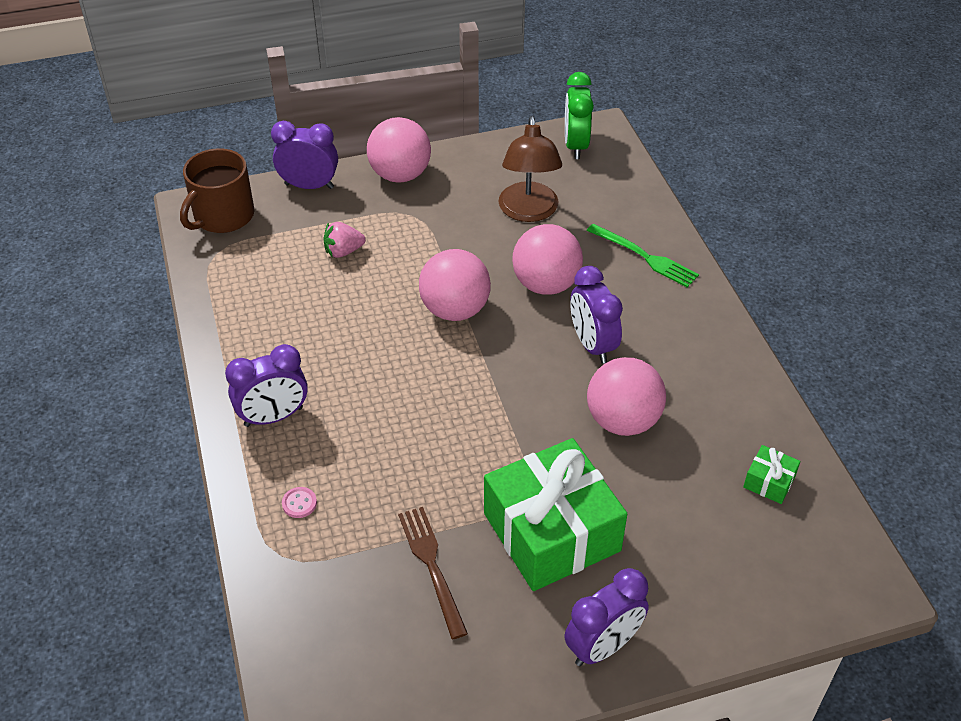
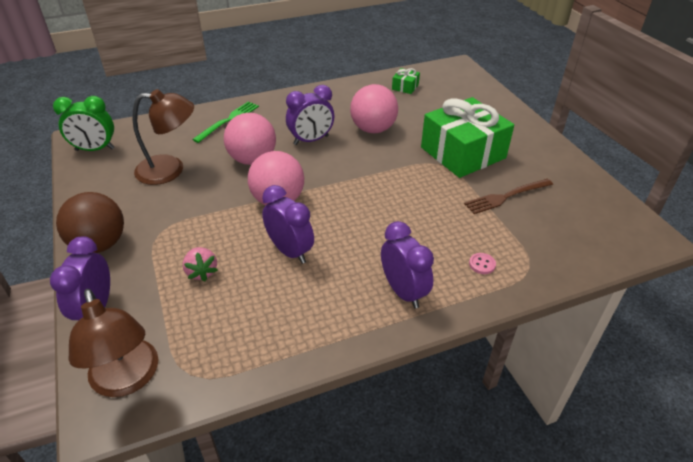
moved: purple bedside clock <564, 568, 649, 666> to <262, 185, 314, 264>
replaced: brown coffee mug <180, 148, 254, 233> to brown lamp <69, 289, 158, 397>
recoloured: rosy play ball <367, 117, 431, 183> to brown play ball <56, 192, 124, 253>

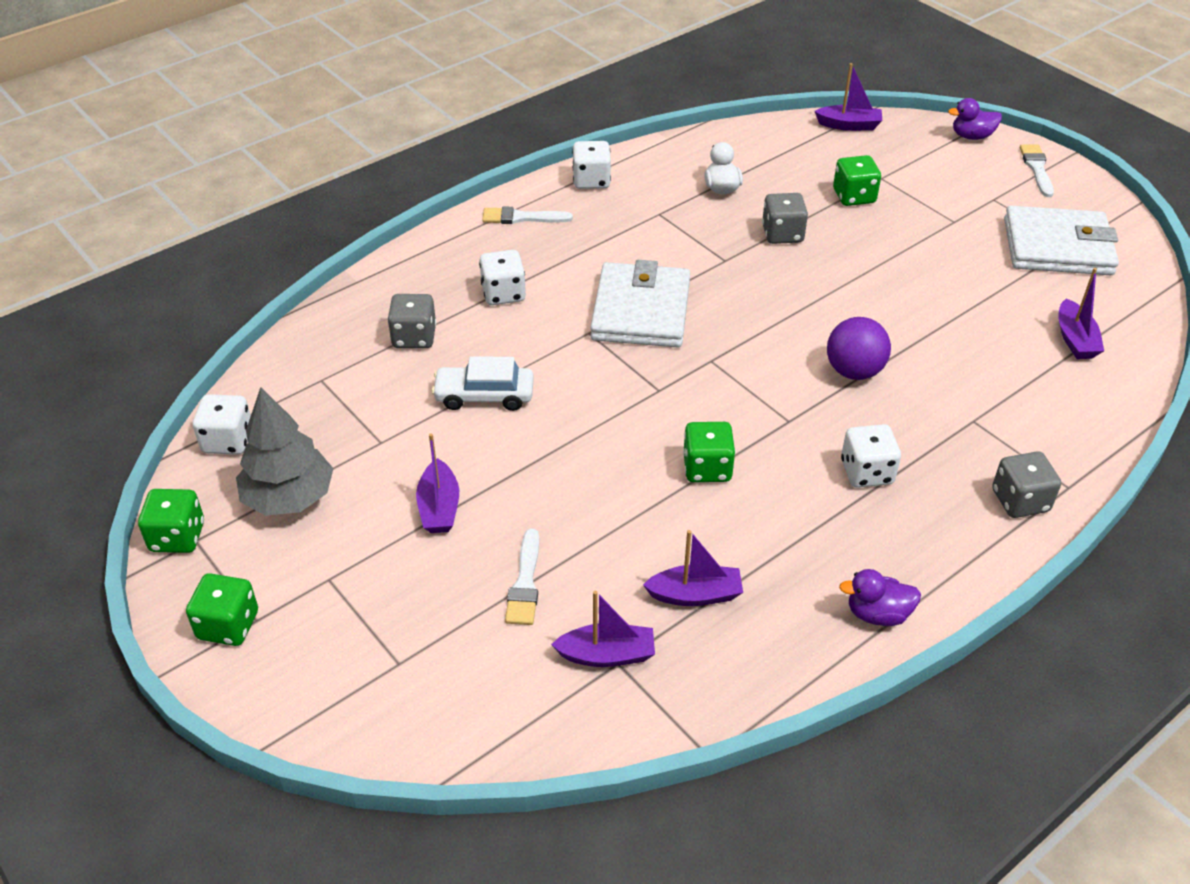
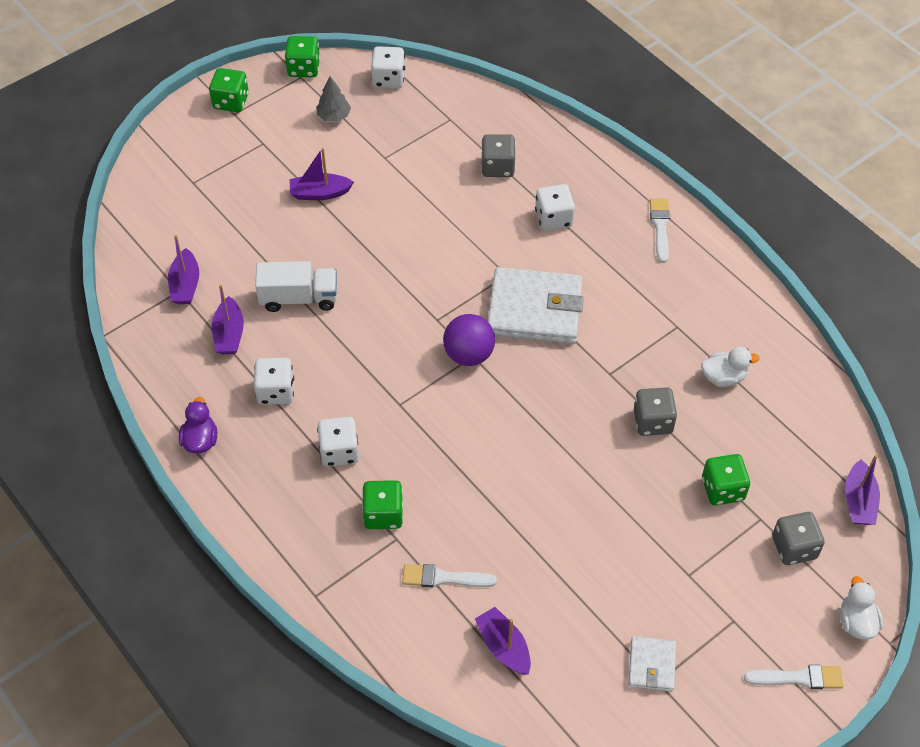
removed: snow-white car <432, 356, 534, 411>
added: snow-white lorry <255, 261, 337, 312>
moved: snow-white game die <572, 141, 611, 189> to <254, 358, 294, 405>; green game die <683, 422, 735, 482> to <362, 480, 403, 529>; snow-white paint brush <505, 529, 539, 625> to <402, 564, 497, 587>; purple play ball <827, 317, 891, 380> to <443, 314, 495, 366>; ash-grey game die <992, 451, 1061, 518> to <772, 512, 825, 565>
recoloured: purple toy duck <948, 98, 1002, 140> to snow-white toy duck <840, 576, 883, 640>
turned: purple toy boat <1058, 268, 1104, 359> = <475, 607, 531, 675> 60 degrees clockwise
resized: ash-grey fir tree <236, 387, 334, 516> = <316, 76, 351, 122> x0.54; snow-white card wallet <1004, 206, 1119, 275> = <629, 636, 676, 692> x0.50

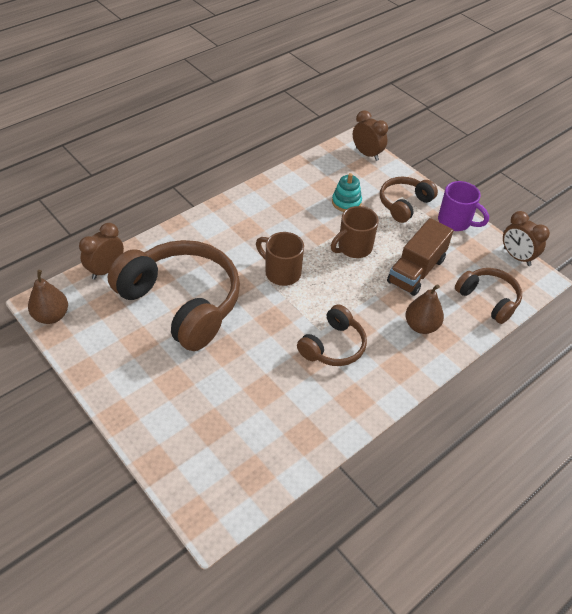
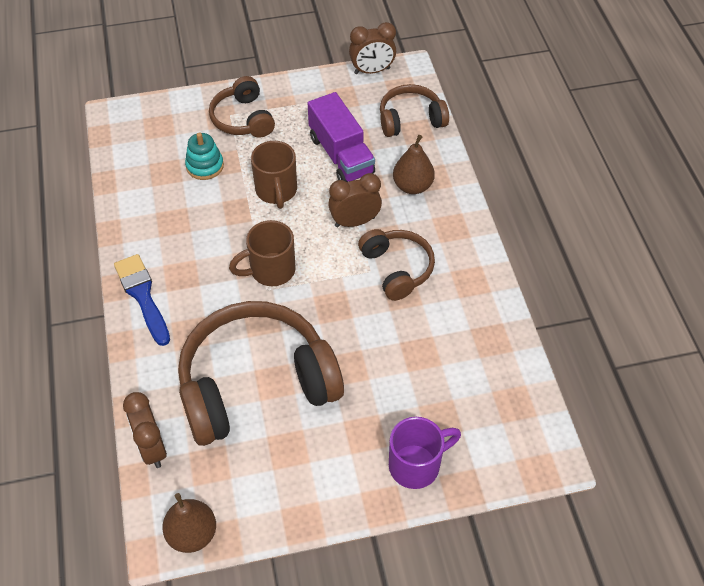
added: blue paint brush <114, 254, 170, 346>
moved: brown bedside clock <353, 110, 388, 161> to <328, 173, 382, 227>; purple coffee mug <438, 181, 489, 231> to <389, 417, 461, 489>
recoloured: brown lorry <387, 218, 454, 296> to purple lorry <308, 92, 375, 182>

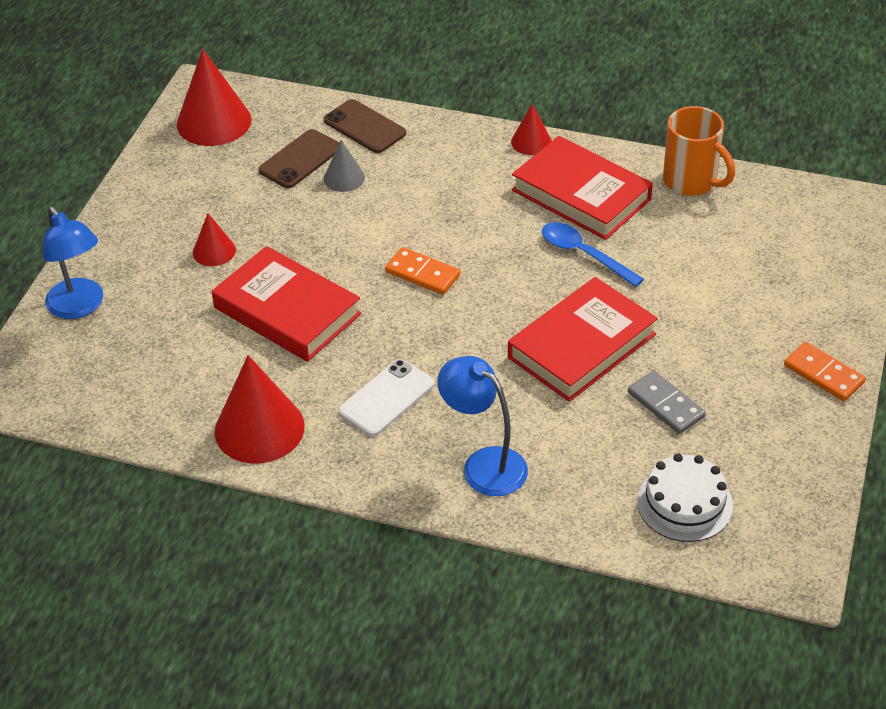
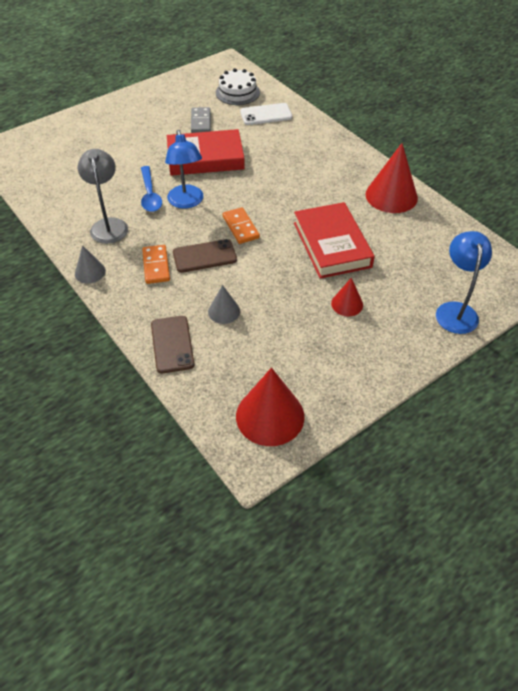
removed: bright orange coffee mug <663, 106, 735, 196>
moved: bright orange domino piece <784, 342, 866, 401> to <142, 245, 170, 284>; blue lamp <437, 356, 528, 496> to <165, 130, 203, 209>; brown mobile phone <258, 129, 340, 188> to <173, 239, 237, 273>; snow-white mobile phone <338, 359, 434, 436> to <240, 103, 292, 125>
replaced: red hardback <512, 136, 653, 240> to ash-grey lamp <78, 149, 128, 244>
recoloured: red cone shape <511, 104, 552, 155> to ash-grey cone shape <75, 245, 106, 284>

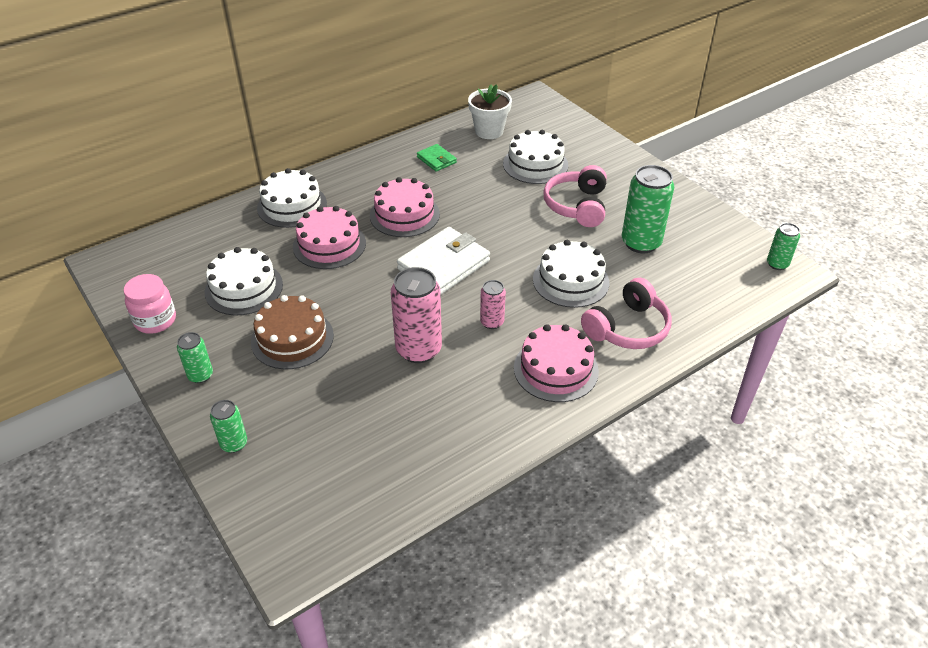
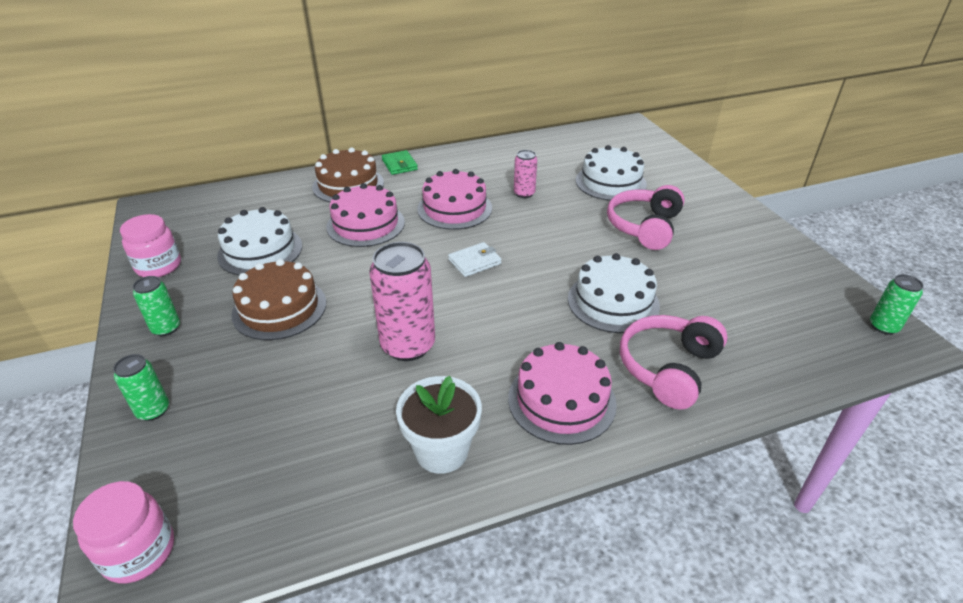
removed: green tin <622, 165, 674, 253>
added: rosy jar <73, 481, 174, 583>
moved: green card wallet <417, 144, 457, 172> to <382, 150, 418, 175>; snow-white plant pot <468, 84, 512, 139> to <396, 376, 482, 474>; rosy tin <480, 280, 506, 329> to <514, 150, 537, 198>
recoloured: snow-white gateau <257, 168, 327, 228> to brown gateau <312, 147, 384, 202>
turned: rosy over-ear headphones <581, 278, 672, 349> = <620, 315, 728, 410> 150 degrees clockwise
resized: snow-white card wallet <397, 227, 490, 294> = <448, 242, 502, 277> x0.51

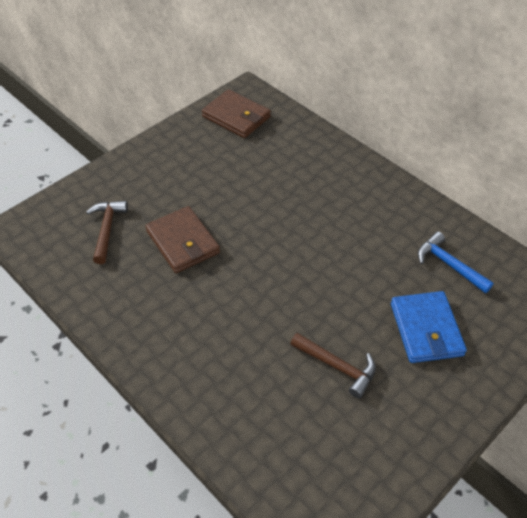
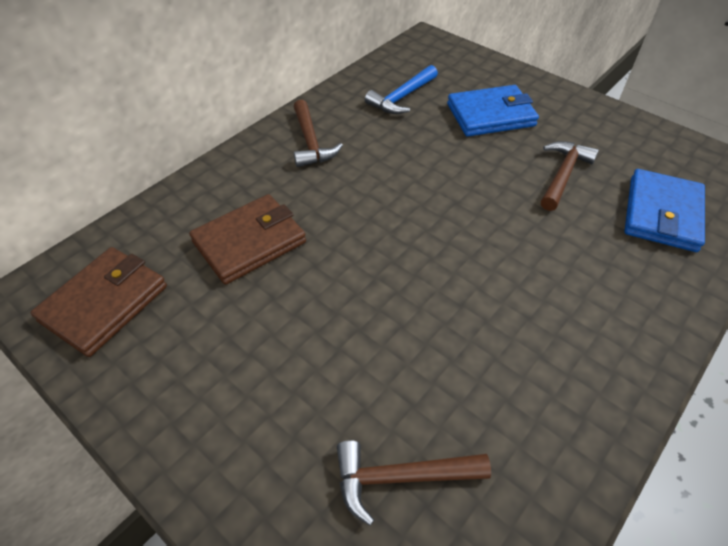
added: brown claw hammer <294, 100, 343, 167>; blue card wallet <624, 169, 705, 252>
moved: brown card wallet <146, 206, 220, 273> to <189, 194, 306, 285>

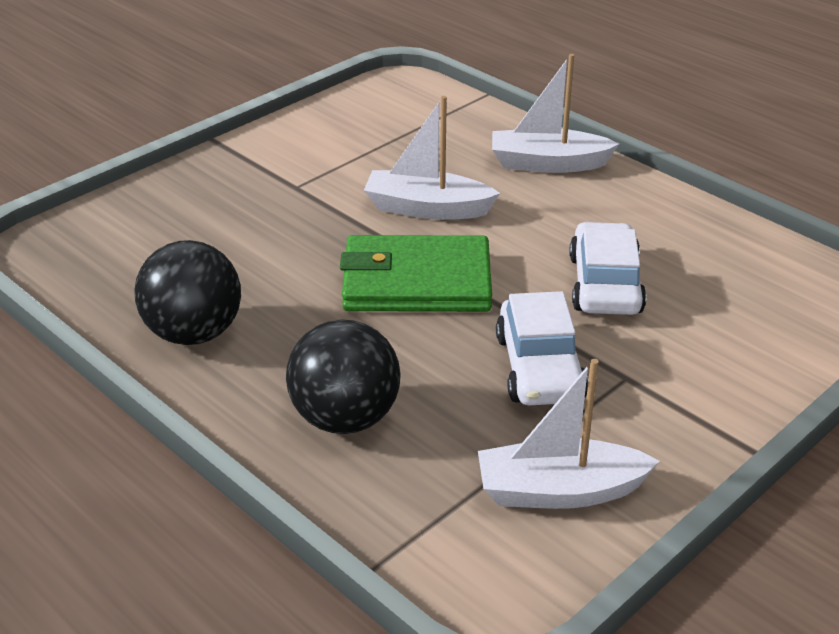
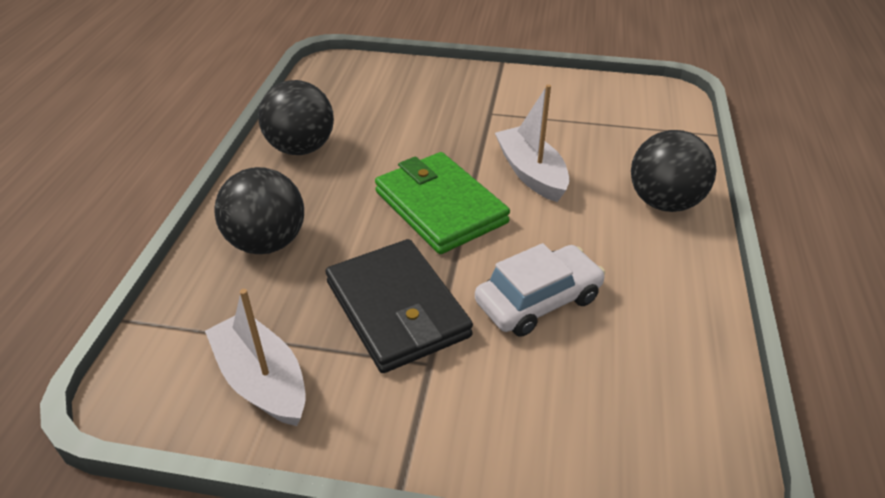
replaced: snow-white car <496, 291, 588, 405> to black card wallet <326, 239, 473, 373>; snow-white toy boat <492, 54, 619, 173> to black play ball <631, 130, 716, 212>

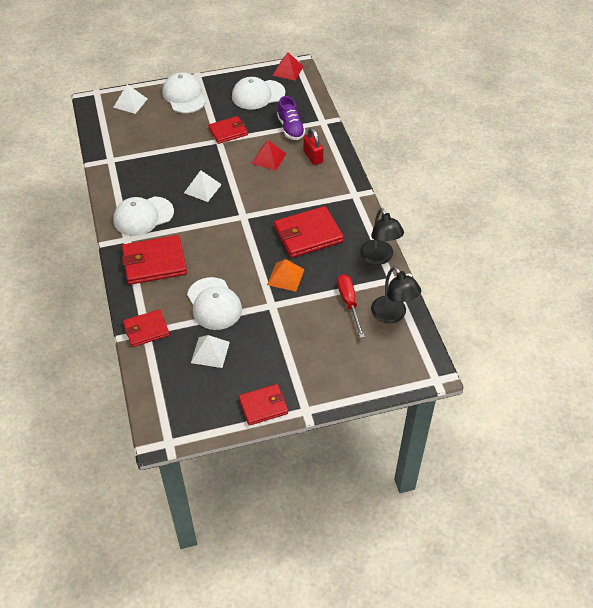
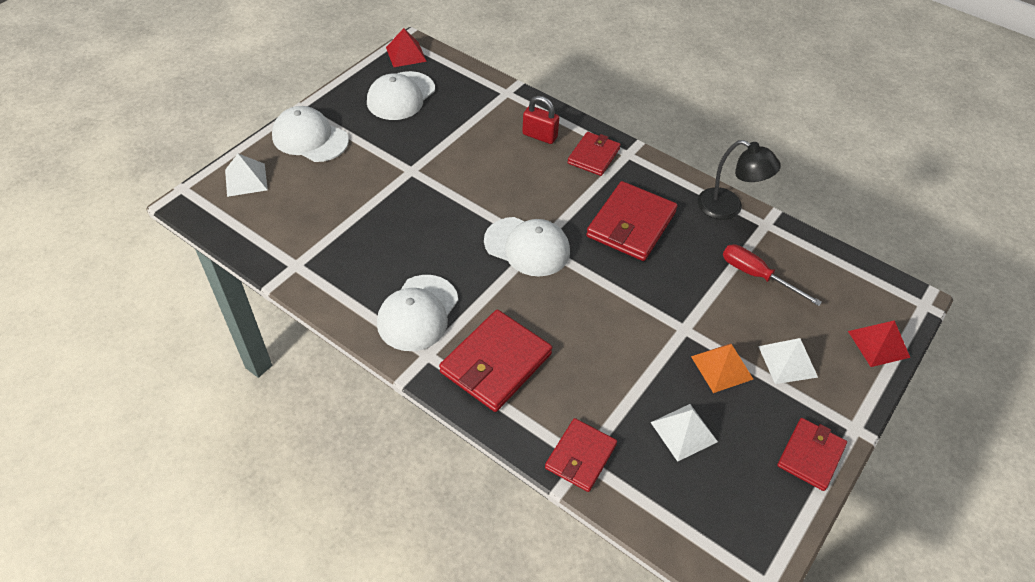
removed: purple sneaker <277, 96, 305, 140>; black lamp <371, 266, 421, 324>
moved: snow-white peaked cap <187, 277, 242, 330> to <484, 217, 570, 277>; red card wallet <208, 116, 248, 144> to <568, 132, 621, 176>; bright orange pyramid <267, 259, 305, 292> to <691, 344, 753, 393>; snow-white pyramid <184, 170, 222, 202> to <758, 338, 818, 384>; red pyramid <251, 140, 286, 171> to <848, 320, 910, 367>

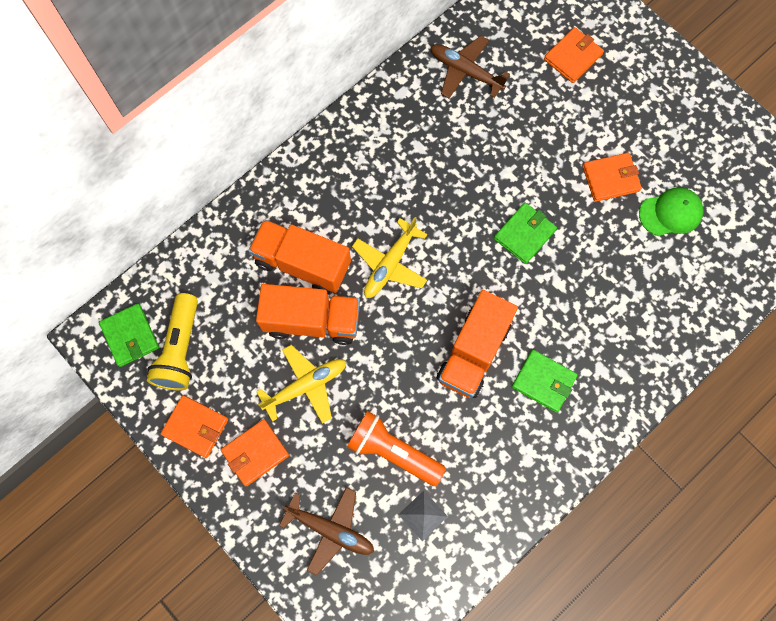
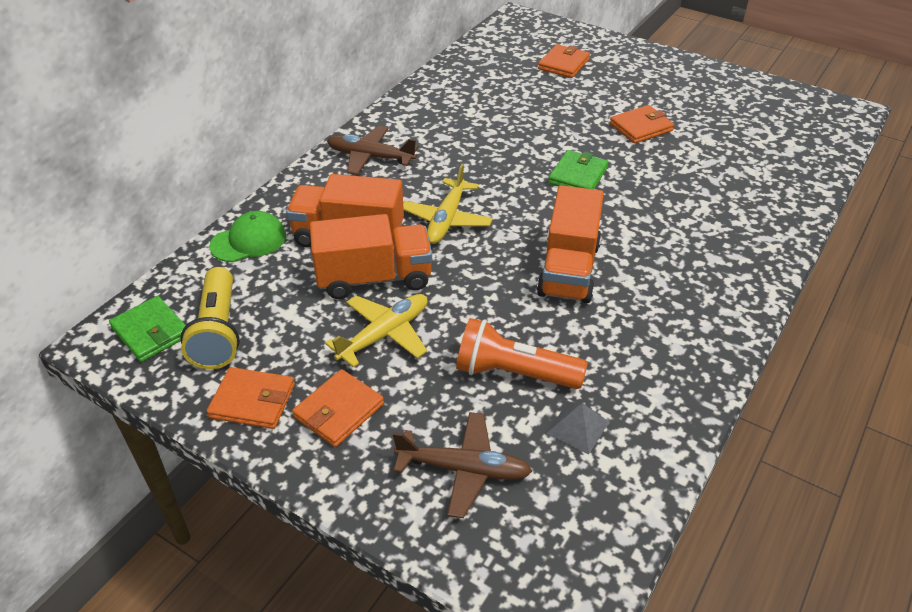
removed: green card wallet <512, 350, 578, 413>
moved: green peaked cap <639, 188, 704, 236> to <209, 211, 286, 262>; brown aeroplane <431, 36, 510, 98> to <327, 126, 418, 175>

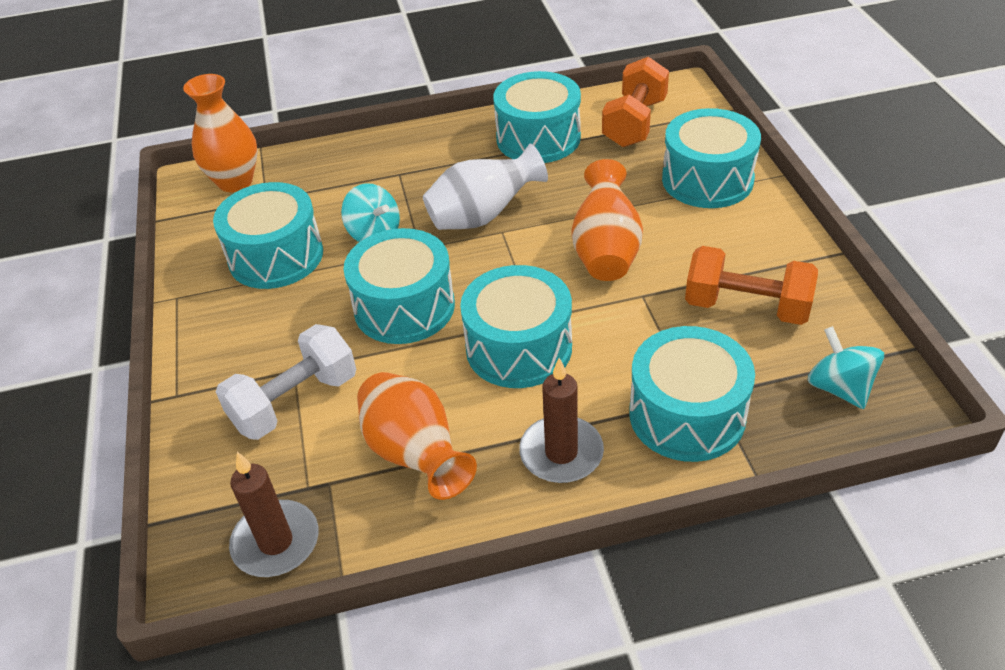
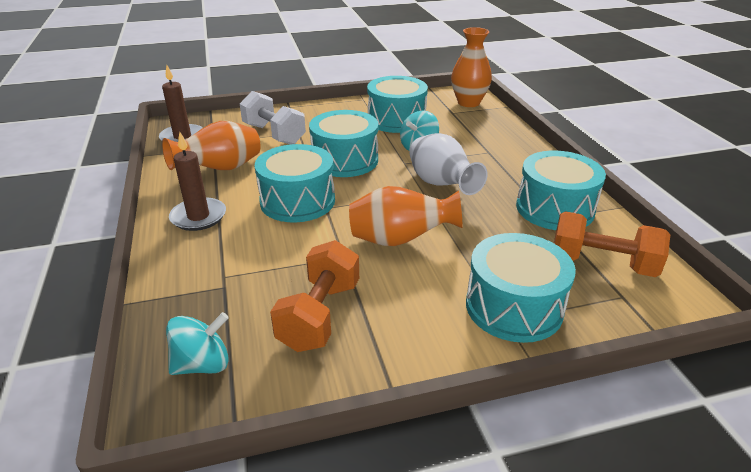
removed: aqua toy drum <629, 326, 755, 462>

